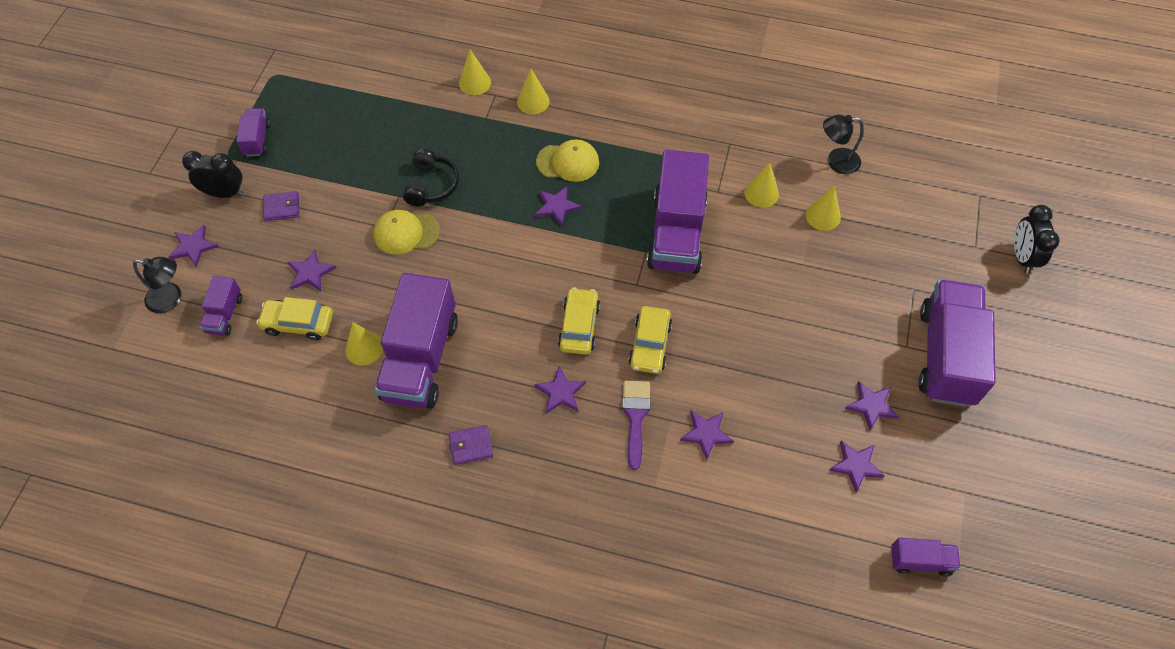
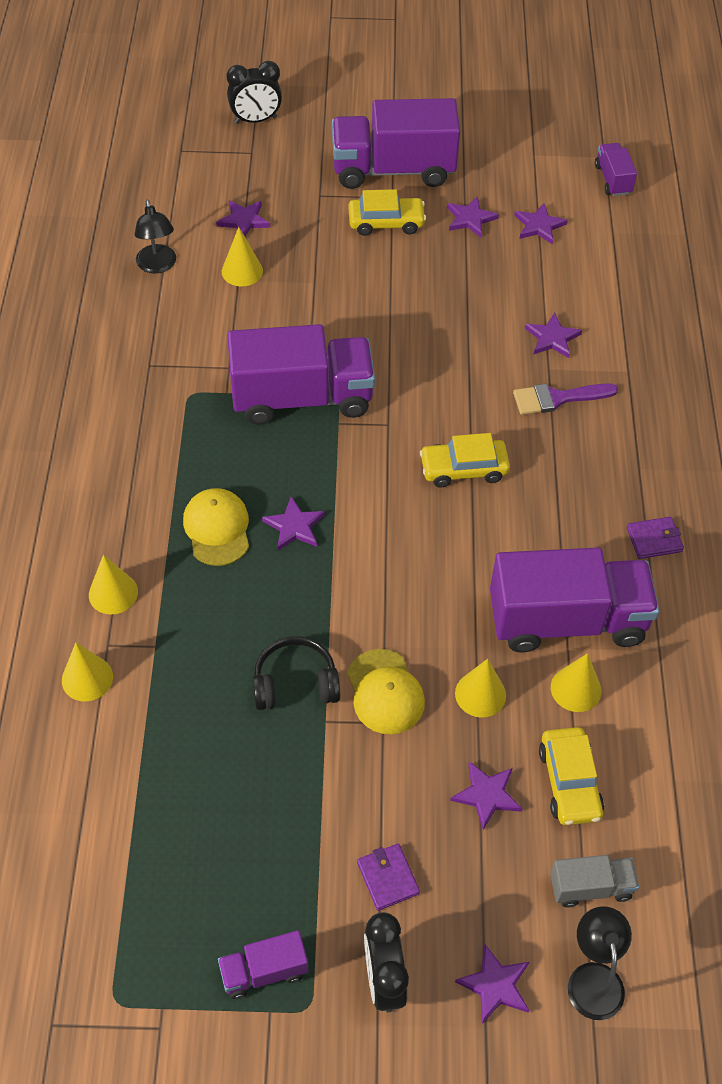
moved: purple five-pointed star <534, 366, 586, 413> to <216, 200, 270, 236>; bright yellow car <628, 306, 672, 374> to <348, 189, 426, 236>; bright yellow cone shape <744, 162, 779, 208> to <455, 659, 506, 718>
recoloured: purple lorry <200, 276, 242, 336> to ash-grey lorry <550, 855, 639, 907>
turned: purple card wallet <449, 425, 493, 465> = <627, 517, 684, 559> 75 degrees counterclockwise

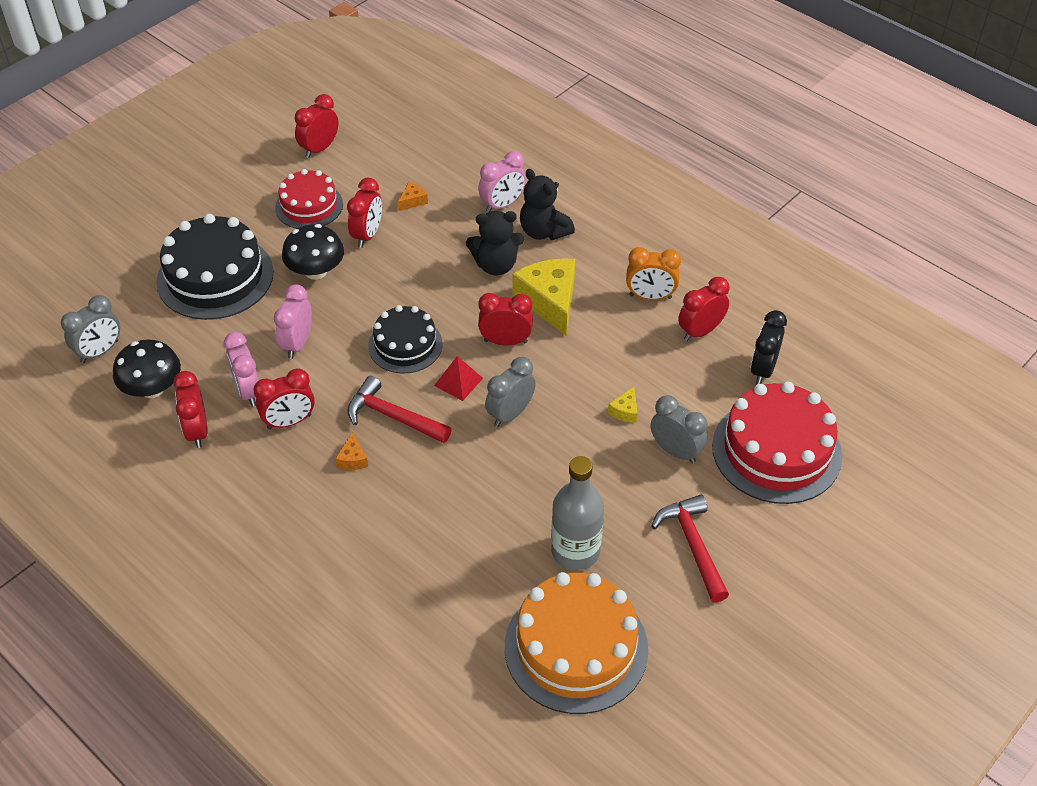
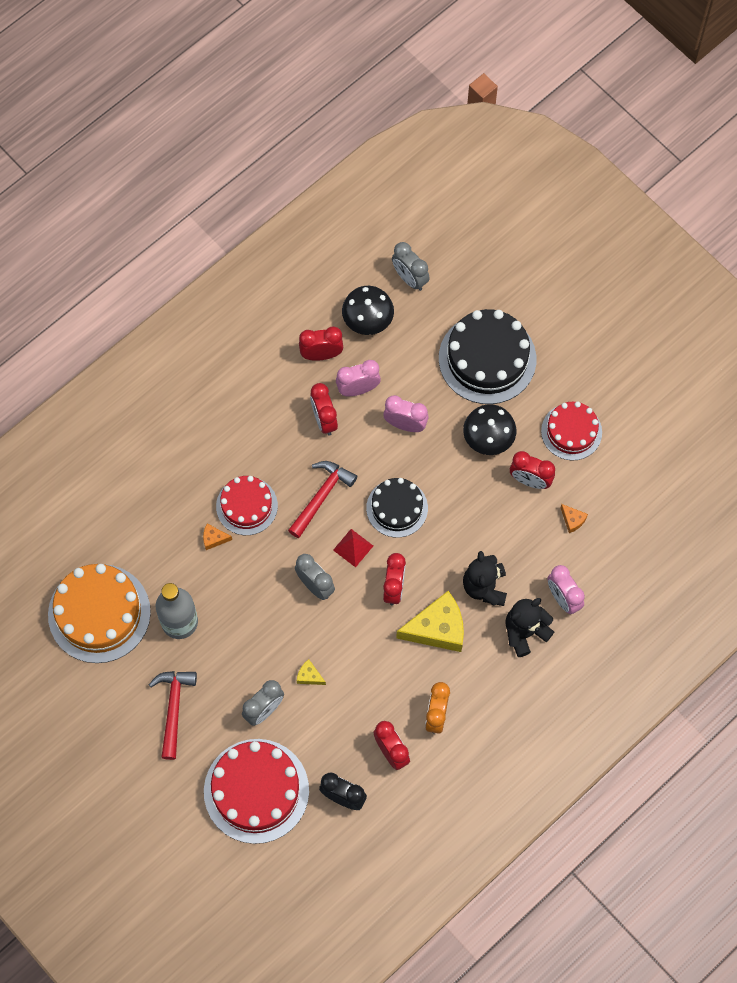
removed: red bedside clock <295, 94, 338, 158>
added: red gateau <216, 476, 278, 535>
moved: bright orange cheese wedge <335, 432, 368, 470> to <203, 524, 232, 550>
turned: red claw hammer <651, 494, 729, 603> = <149, 671, 197, 760> 75 degrees counterclockwise

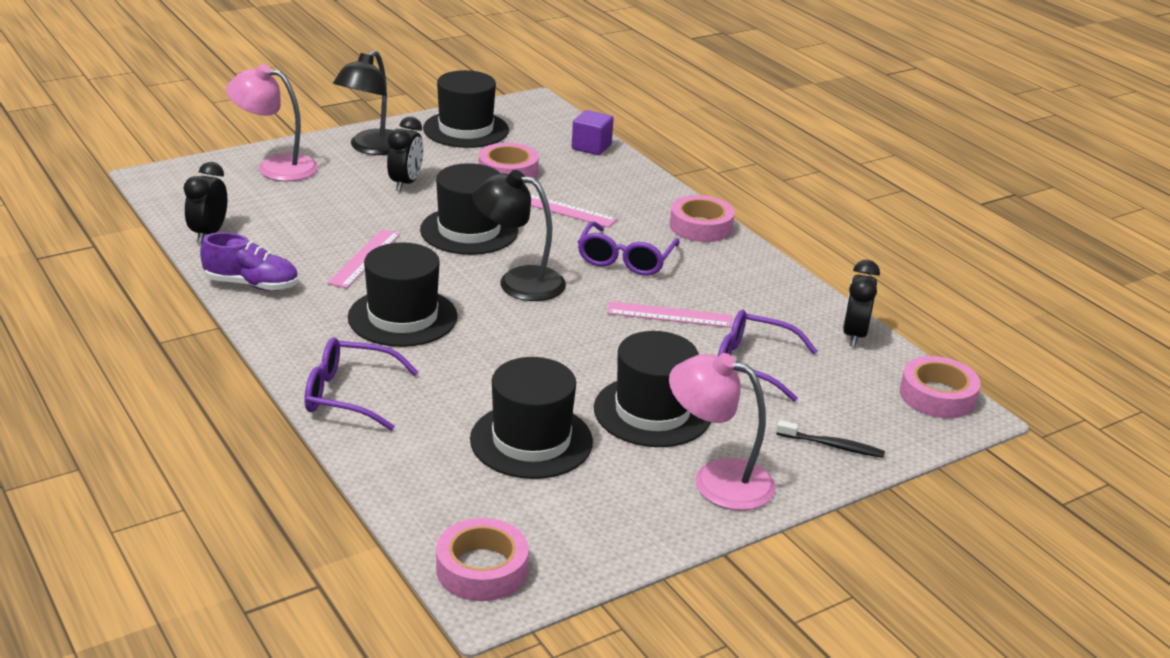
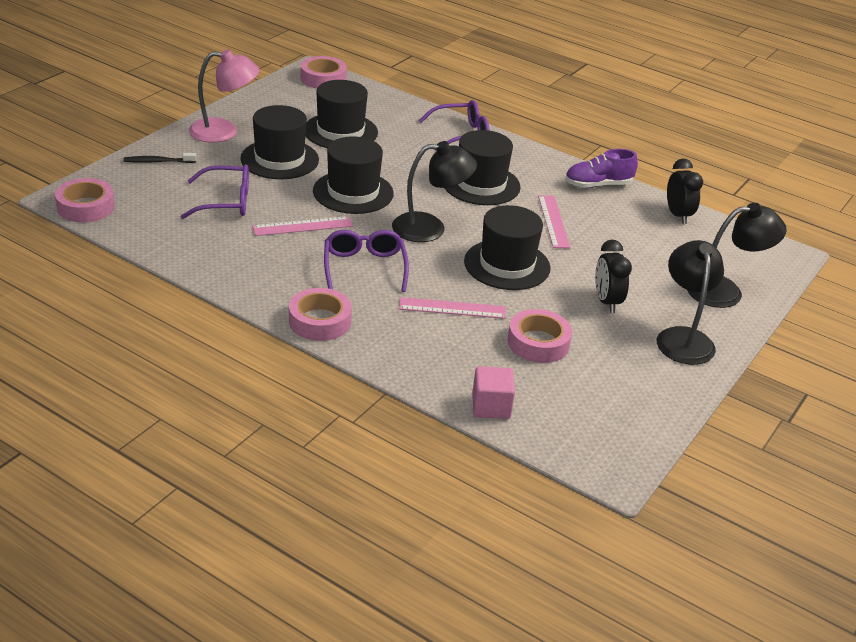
removed: black bedside clock <843, 260, 880, 347>
moved: black top hat <423, 70, 509, 148> to <313, 136, 394, 214>
recoloured: purple cube <571, 110, 614, 155> to rosy cube <472, 366, 515, 419>; rosy lamp <226, 64, 318, 181> to black lamp <687, 203, 787, 308>

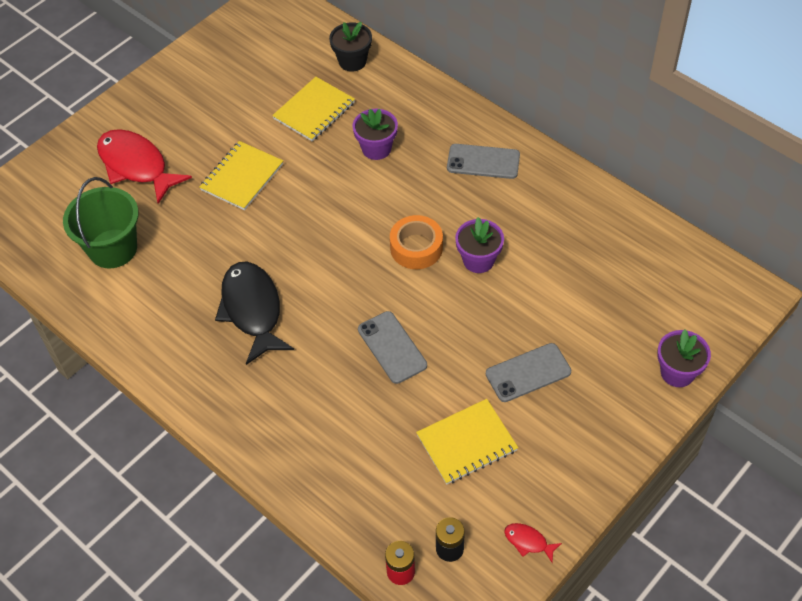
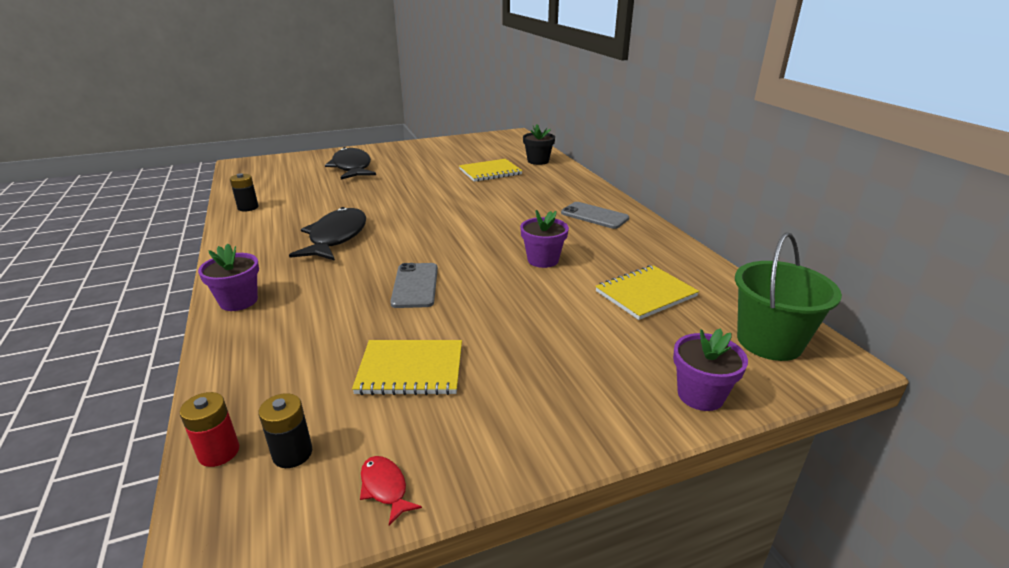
removed: bright orange sticky tape <390, 215, 443, 269>; ash-grey mobile phone <486, 343, 571, 402>
added: black battery <230, 173, 258, 212>
moved: purple plant pot <353, 109, 398, 160> to <198, 243, 259, 311>; bright yellow notebook <200, 141, 283, 210> to <595, 265, 699, 320>; green sand bucket <63, 177, 139, 269> to <735, 233, 842, 361>
recoloured: red fish <97, 129, 192, 204> to black fish <325, 147, 376, 179>

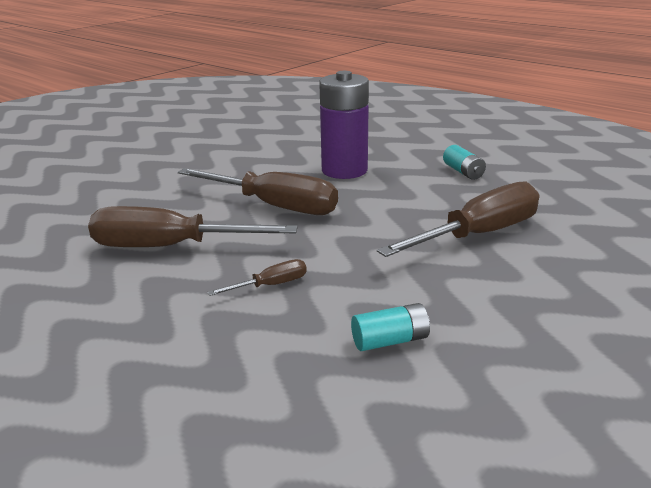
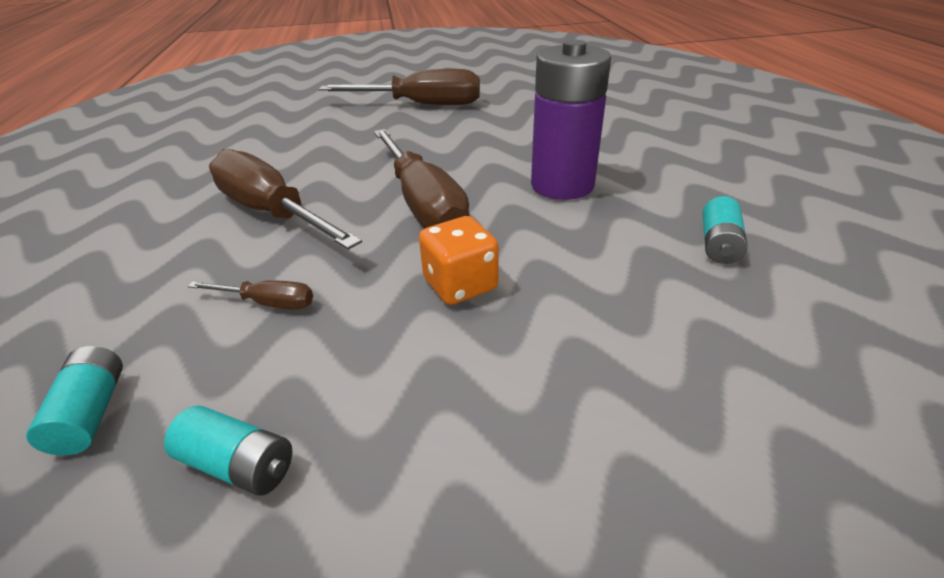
added: aqua battery <26, 346, 123, 456>; bright orange game die <419, 216, 499, 305>
moved: brown hand screwdriver <377, 181, 539, 257> to <319, 69, 480, 105>

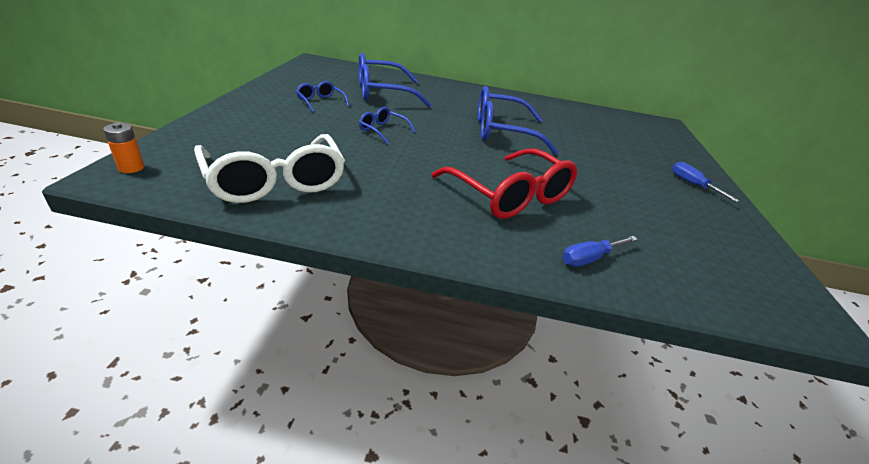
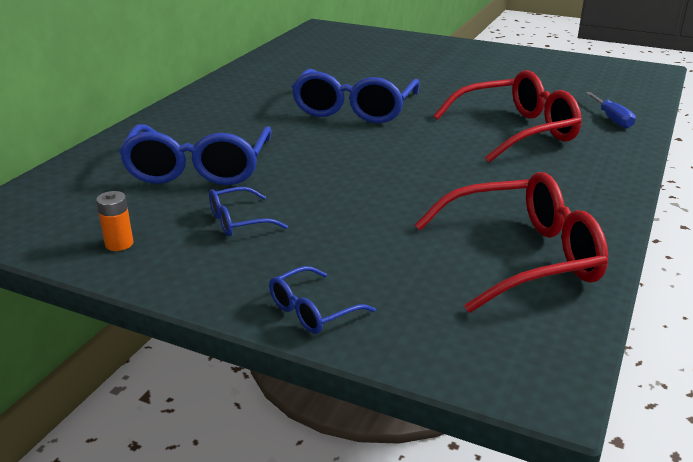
removed: blue hand screwdriver <672, 162, 739, 202>
moved: bright orange battery <103, 123, 144, 173> to <96, 191, 133, 251>; blue spectacles <359, 107, 416, 144> to <269, 266, 376, 334>
recoloured: snow-white spectacles <194, 134, 345, 203> to red spectacles <415, 172, 608, 313>

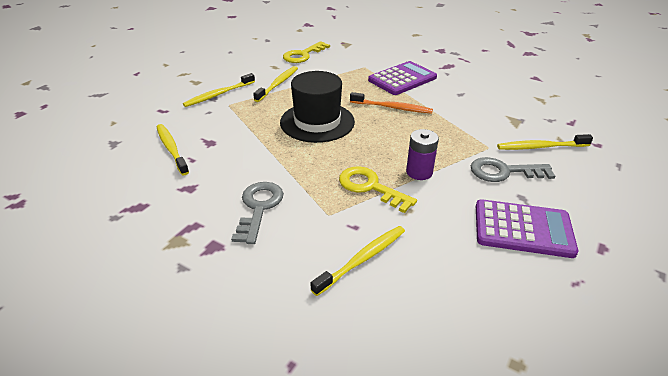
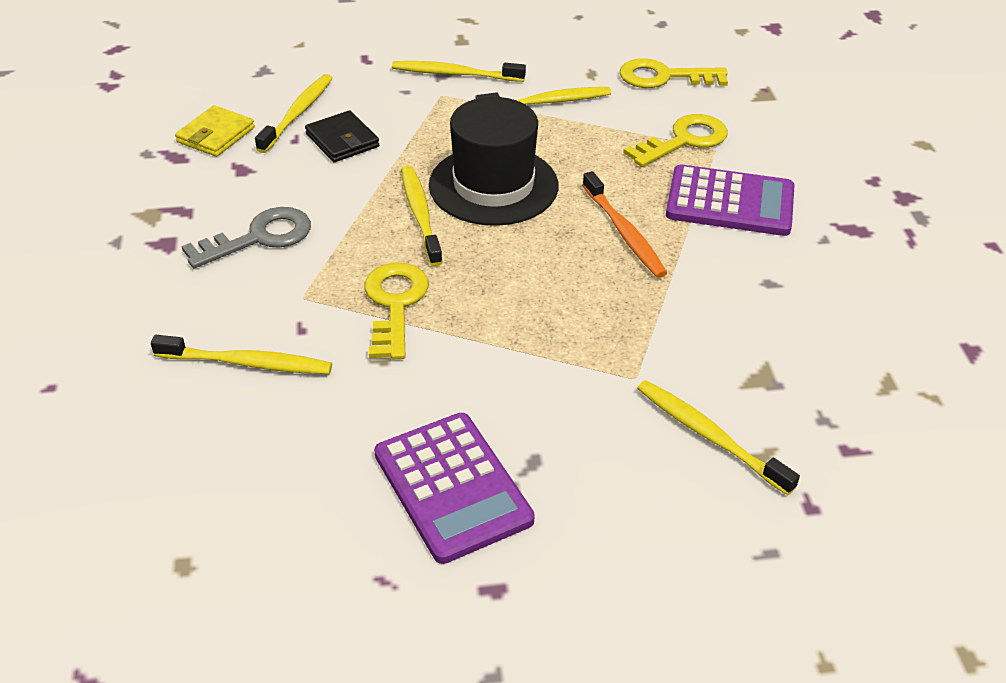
removed: purple battery <406, 129, 439, 180>; ash-grey door key <471, 157, 555, 182>
added: bright yellow card wallet <175, 105, 255, 157>; black card wallet <305, 110, 379, 162>; bright yellow dental brush <401, 165, 443, 266>; bright yellow door key <623, 114, 728, 167>

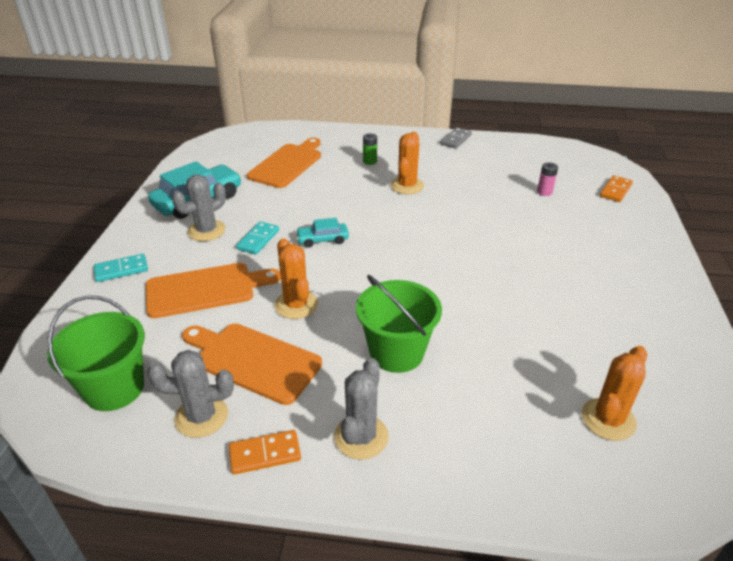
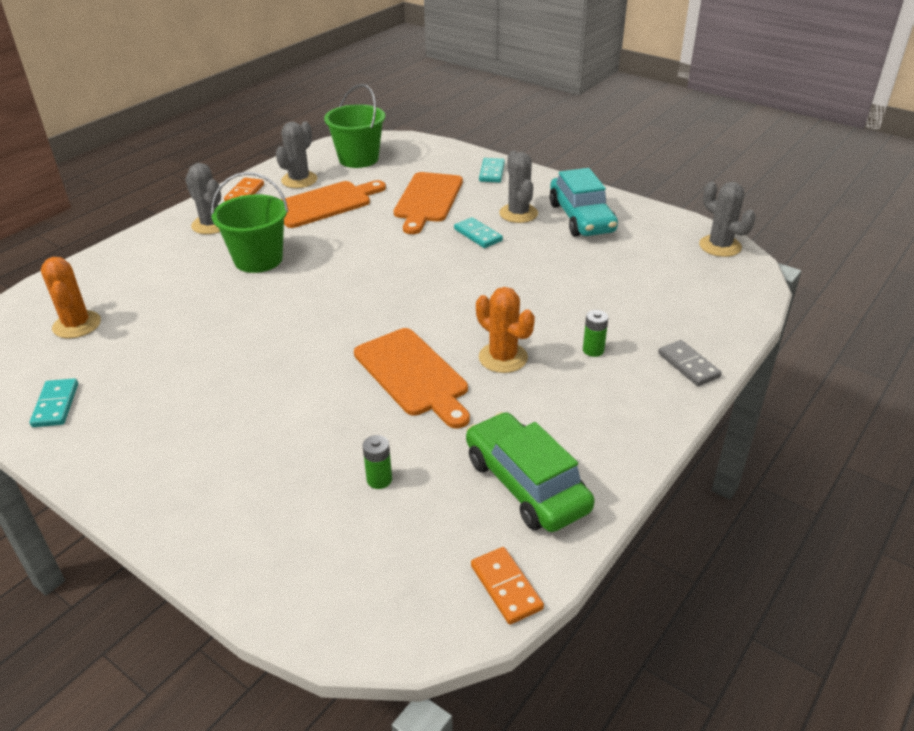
removed: bright orange saguaro cactus <274, 238, 318, 319>; aqua car <296, 218, 349, 248>
added: aqua domino piece <30, 378, 78, 427>; green car <466, 412, 595, 532>; ash-grey saguaro cactus <699, 182, 756, 257>
moved: bright orange chopping board <247, 138, 321, 188> to <354, 328, 470, 428>; bright orange domino piece <600, 175, 633, 202> to <471, 547, 544, 625>; ash-grey domino piece <440, 127, 472, 149> to <658, 340, 722, 386>
recoloured: rosy battery <537, 162, 558, 196> to green battery <363, 435, 392, 489>

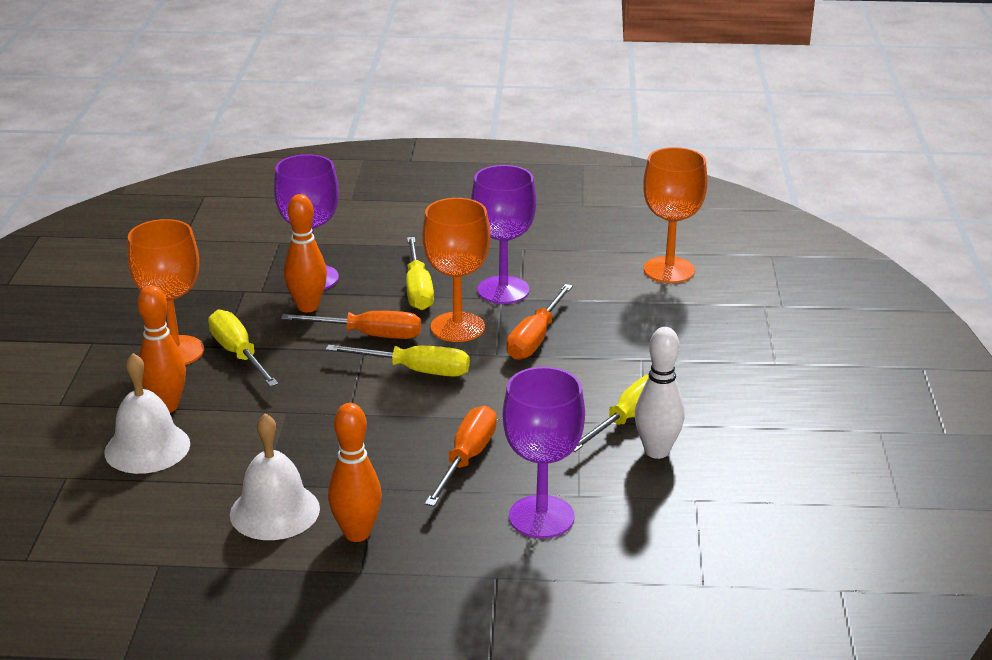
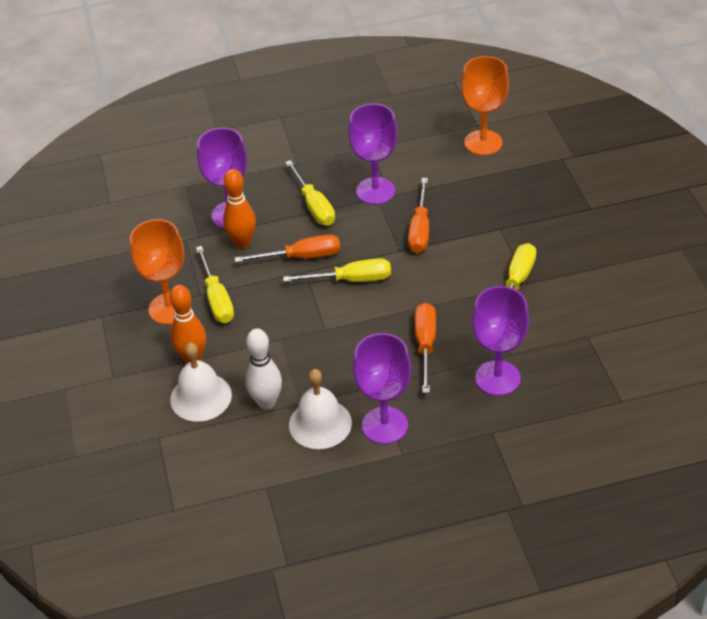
removed: bright orange chalice <422, 198, 490, 342>
moved: snow-white skittle <635, 327, 684, 459> to <245, 328, 282, 409>
replaced: bright orange skittle <328, 403, 382, 542> to purple chalice <353, 333, 411, 444>
turned: bright yellow hand screwdriver <208, 310, 278, 387> = <196, 246, 234, 323> 150 degrees counterclockwise

